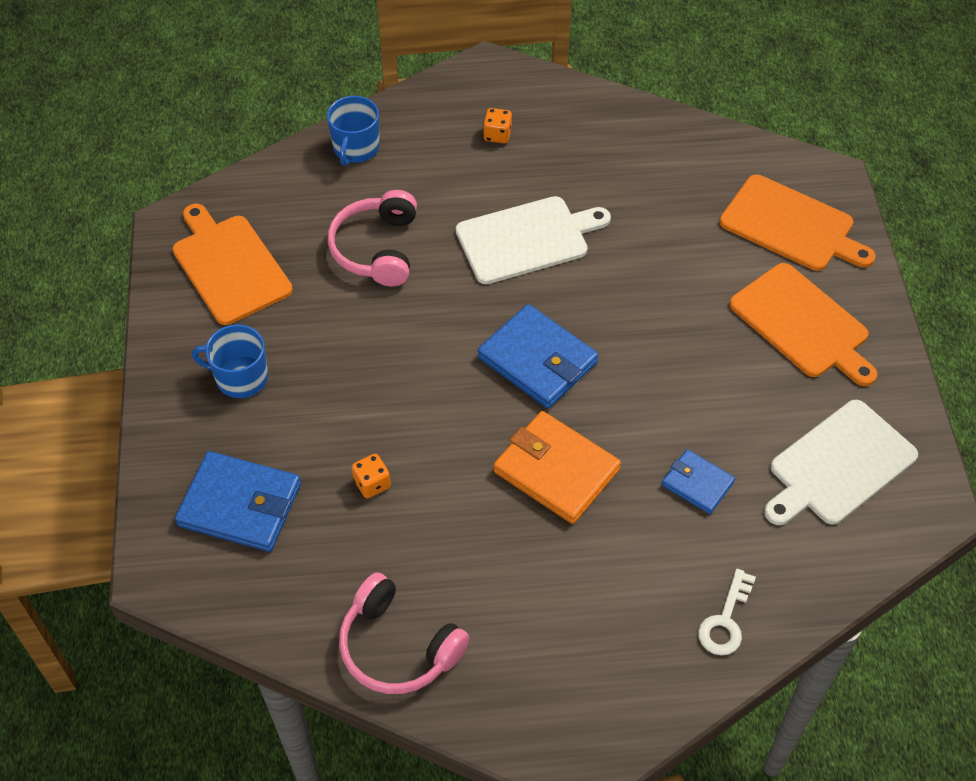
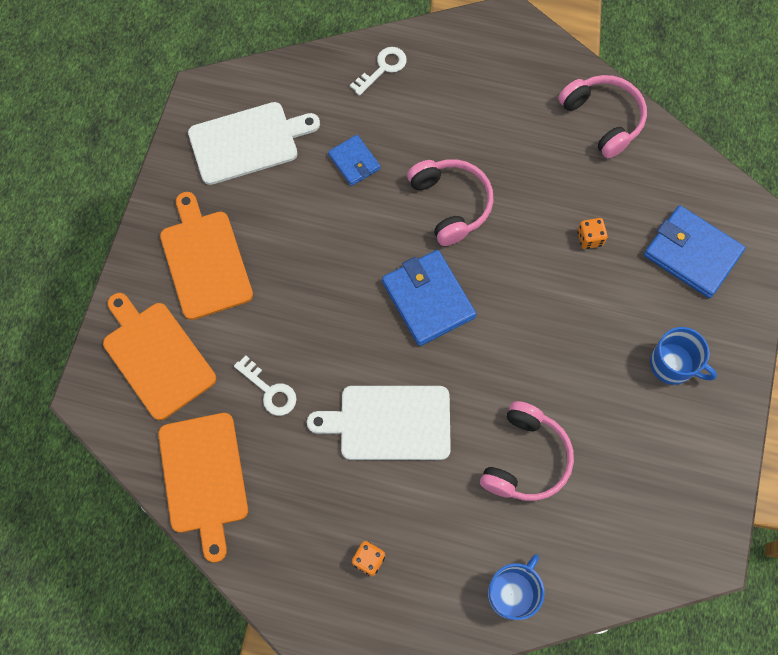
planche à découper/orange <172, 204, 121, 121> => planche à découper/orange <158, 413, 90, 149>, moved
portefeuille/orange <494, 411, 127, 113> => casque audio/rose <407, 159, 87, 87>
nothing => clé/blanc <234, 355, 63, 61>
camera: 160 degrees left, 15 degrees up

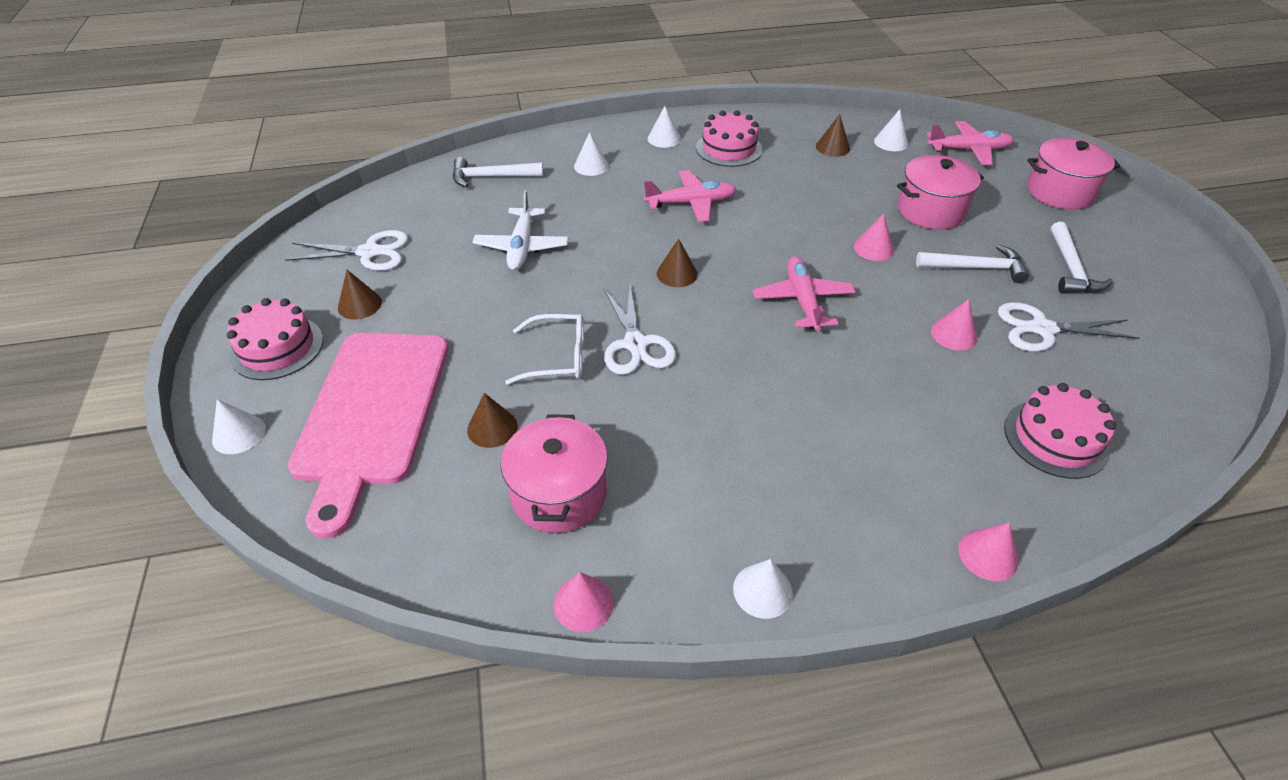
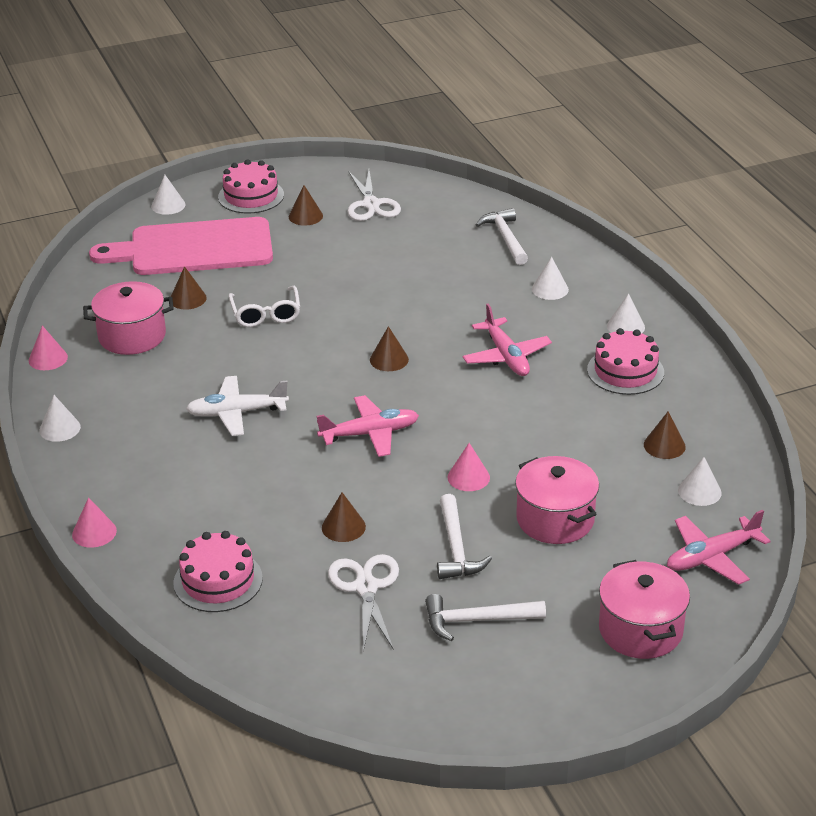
avion/rose <927, 121, 87, 44> => avion/rose <667, 510, 103, 75>, 75 degrees clockwise
avion/blanc <473, 190, 95, 80> => avion/blanc <186, 376, 103, 60>, moved
ciseaux/blanc <604, 285, 72, 90> => nothing
cône/rose <931, 299, 46, 51> => cône/marron <322, 492, 44, 50>
camera: 80 degrees right, 10 degrees down

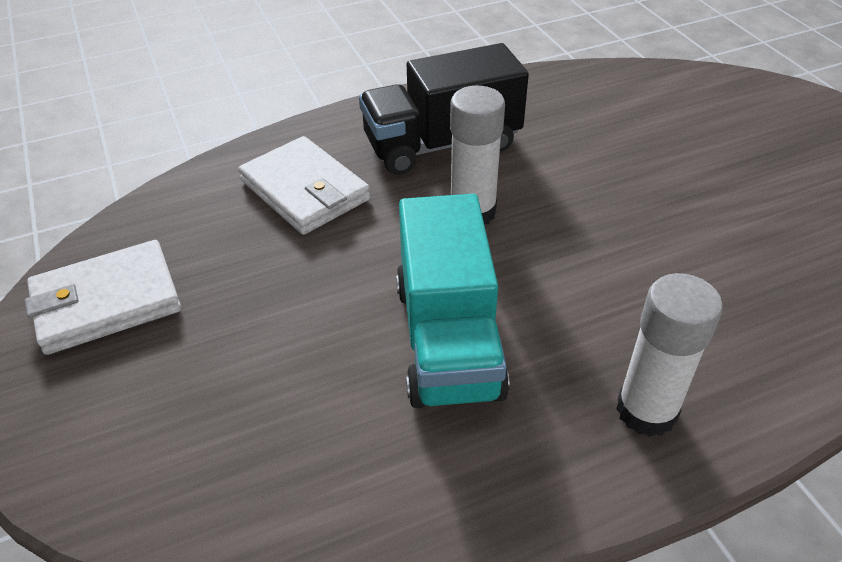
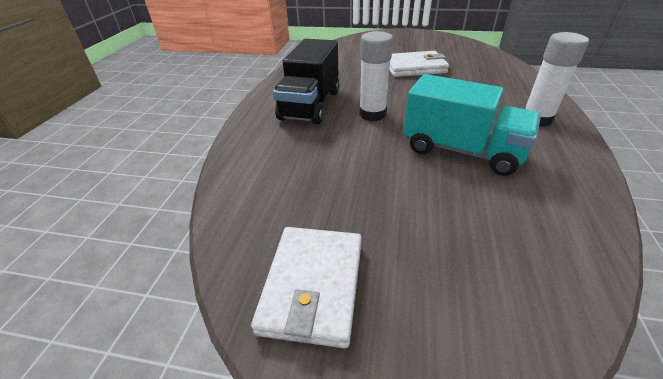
portefeuille/blanc <238, 136, 132, 99> => portefeuille/blanc <389, 51, 60, 26>, moved
camera: 55 degrees left, 5 degrees down

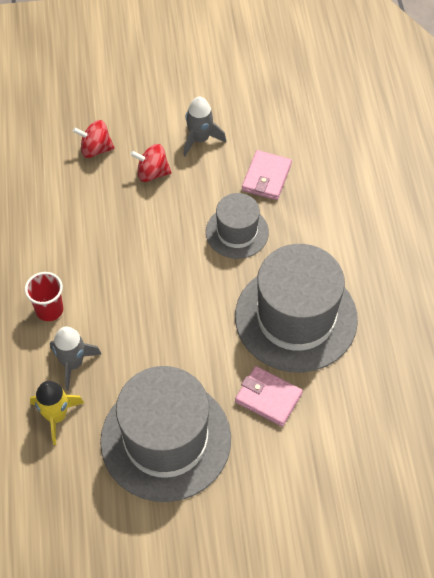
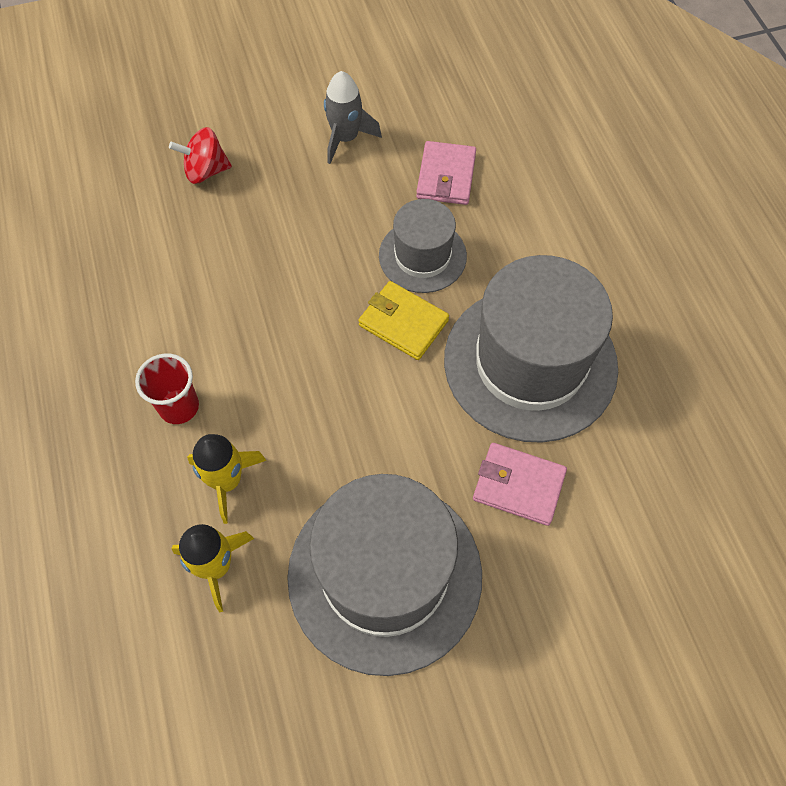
toupie/rouge <130, 144, 42, 38> => nothing
fusée/gris <50, 326, 52, 65> => fusée/jaune <187, 434, 80, 90>
nothing => portefeuille/jaune <358, 281, 91, 79>
camera: 10 degrees left, 5 degrees up

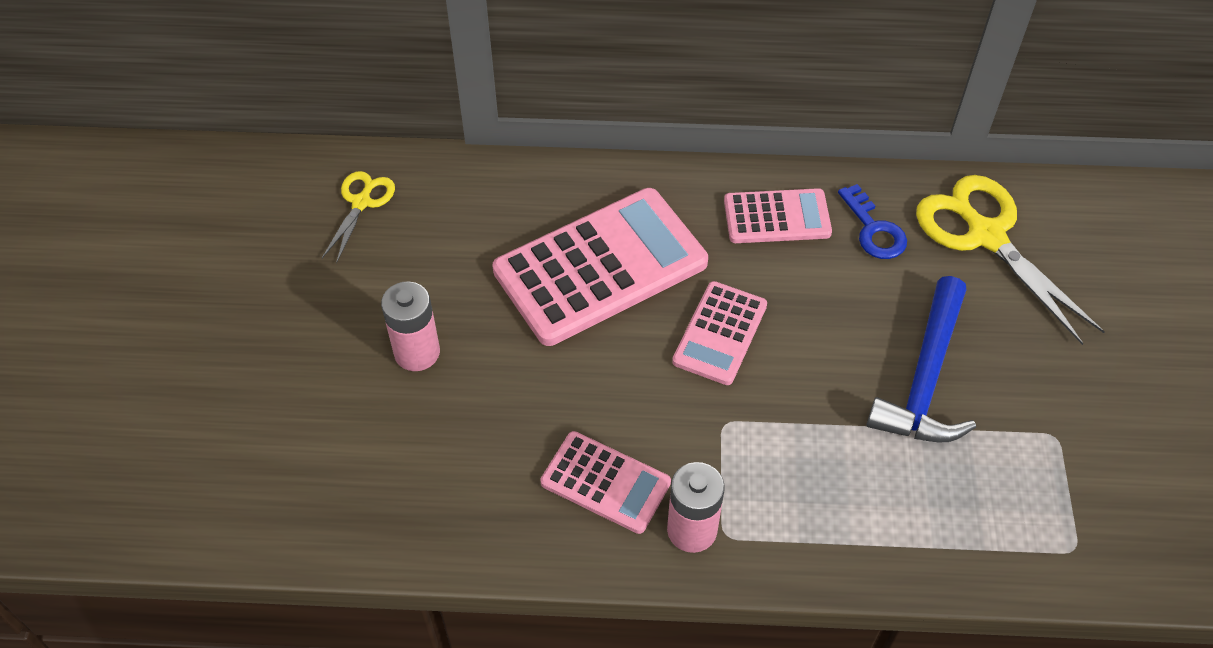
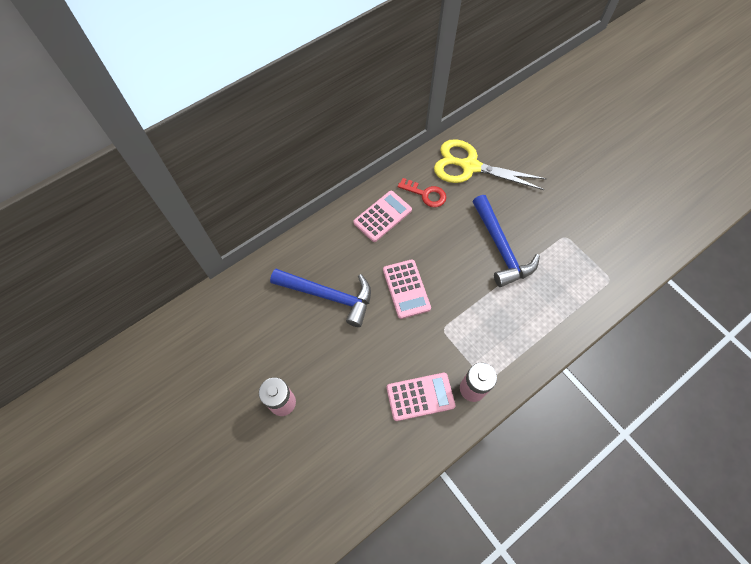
ciseaux/jaune <322, 171, 73, 93> => nothing
clé/bleu <838, 184, 69, 75> => clé/rouge <398, 178, 48, 29>
calculatrice/rose <492, 188, 216, 158> => marteau/bleu <270, 268, 101, 59>
camera: 40 degrees left, 10 degrees up

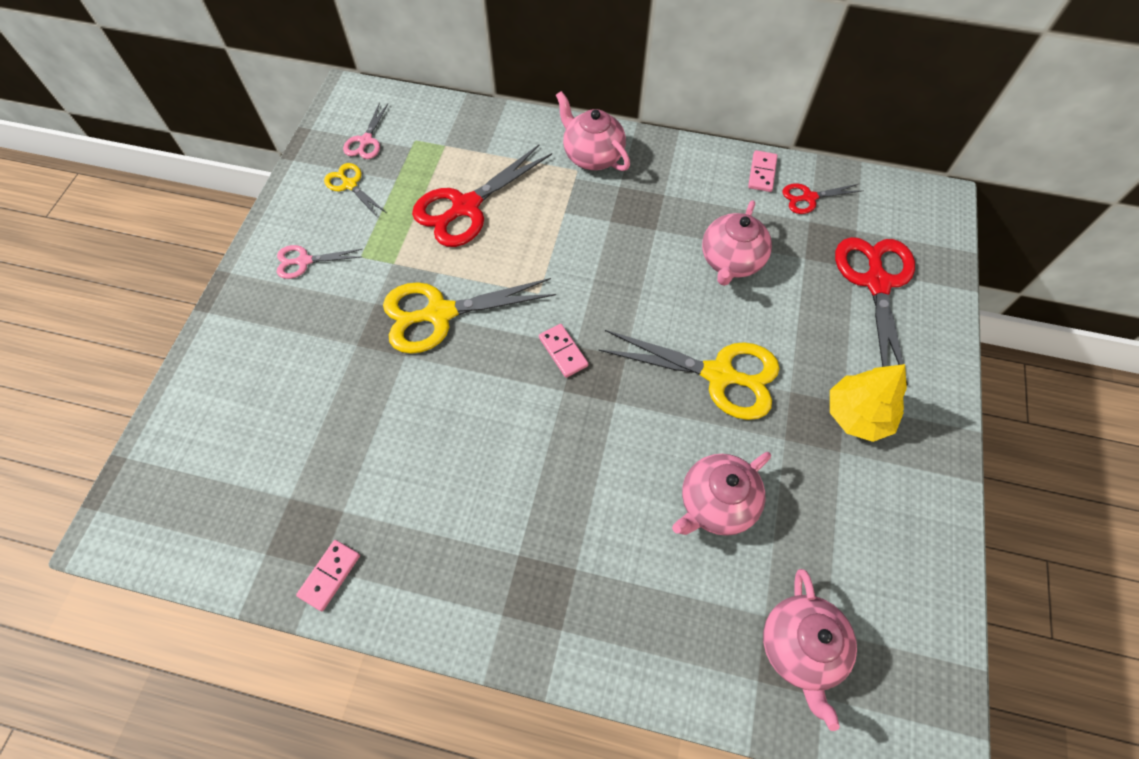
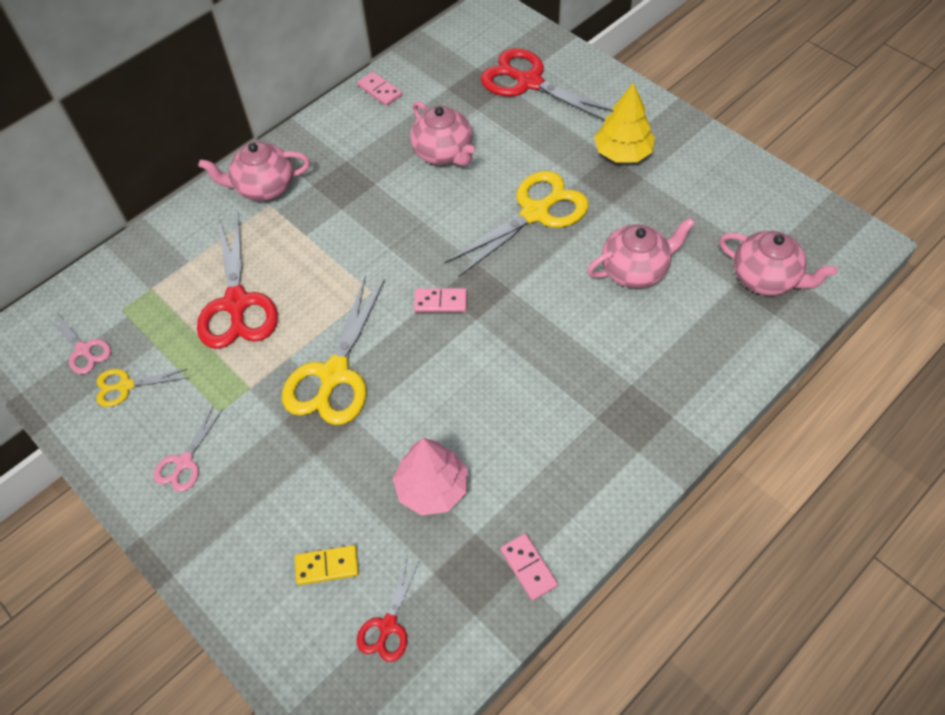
ciseaux/rouge <783, 183, 81, 31> => ciseaux/rouge <357, 557, 63, 105>, moved
théière/rose <672, 452, 99, 84> => théière/rose <587, 217, 108, 72>, 105 degrees counterclockwise
nothing => arbre/rose <393, 438, 75, 77>
nothing => domino/jaune <295, 545, 64, 40>
camera: 55 degrees left, 5 degrees down

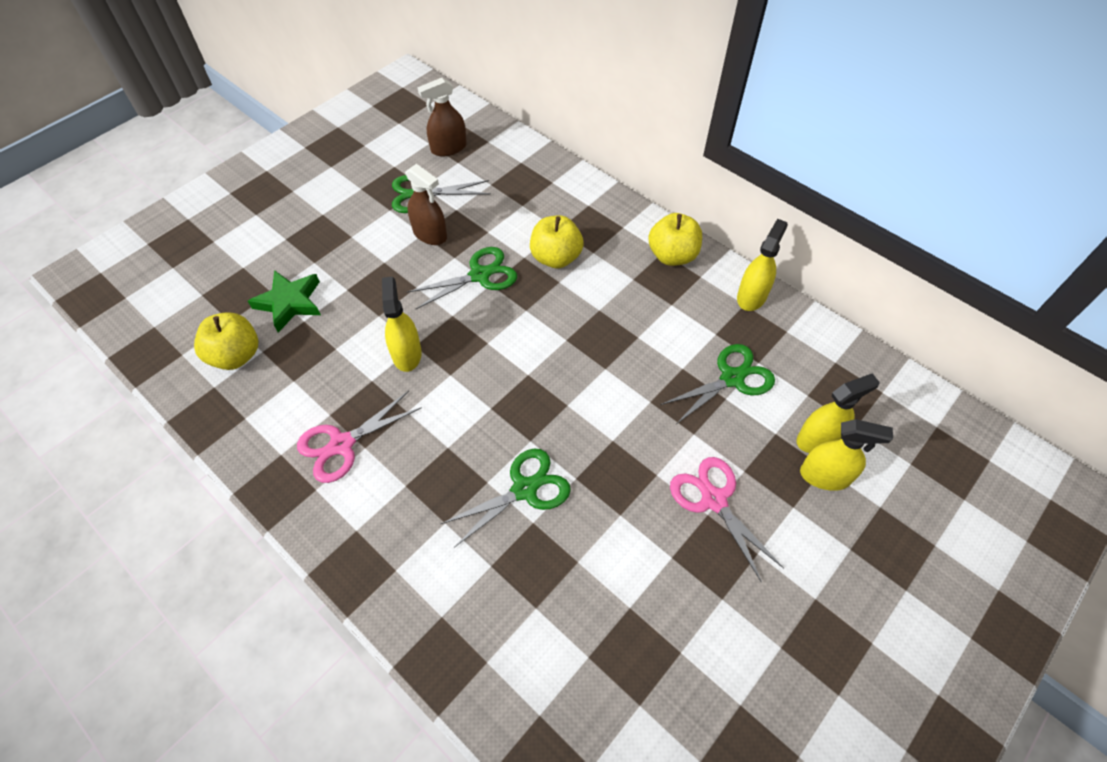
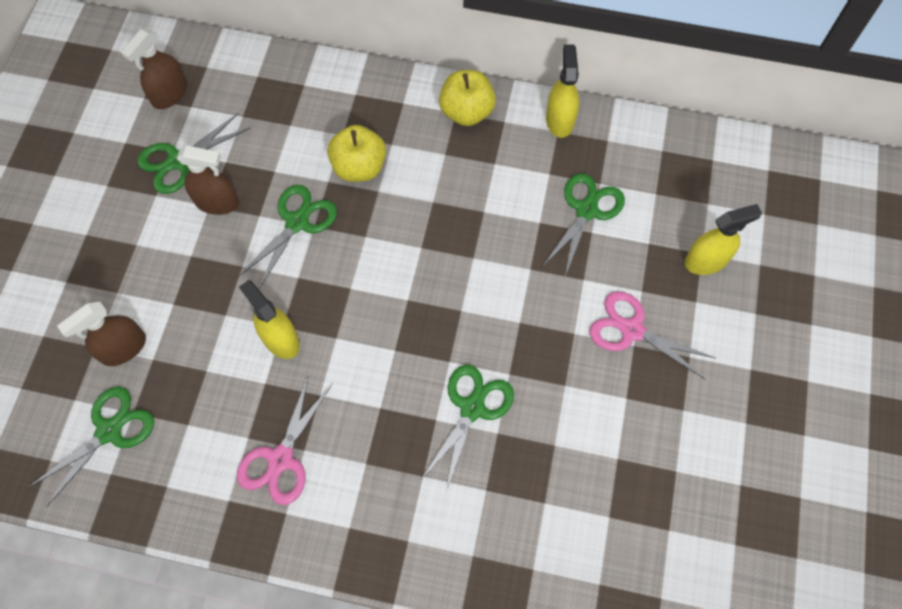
étoile/vert <248, 270, 73, 63> => vaporisateur/marron <57, 302, 89, 64>
pomme/jaune <194, 312, 64, 58> => ciseaux/vert <28, 387, 126, 120>
vaporisateur/jaune <796, 373, 84, 80> => nothing
camera: 30 degrees left, 10 degrees up

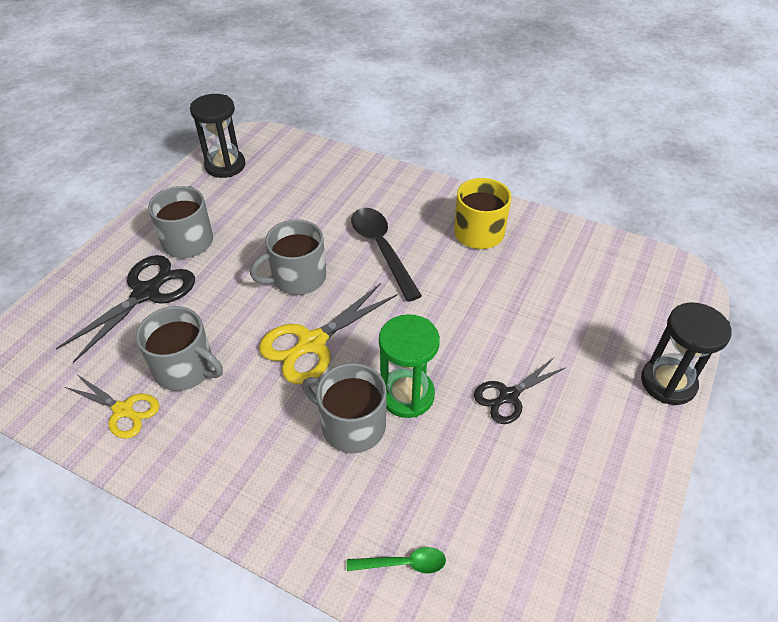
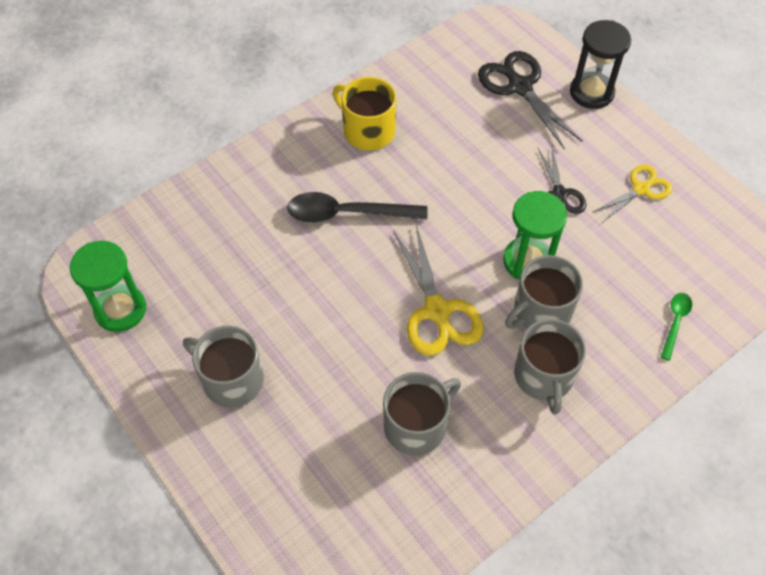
sablier/noir <190, 94, 55, 84> => sablier/vert <70, 241, 76, 91>
tasse/gris <250, 219, 76, 76> => tasse/gris <514, 319, 72, 96>, moved
ciseaux/noir <56, 255, 139, 108> => ciseaux/noir <478, 51, 105, 99>, moved
ciseaux/jaune <65, 375, 94, 64> => ciseaux/jaune <593, 164, 79, 59>, moved
camera: 65 degrees left, 10 degrees up

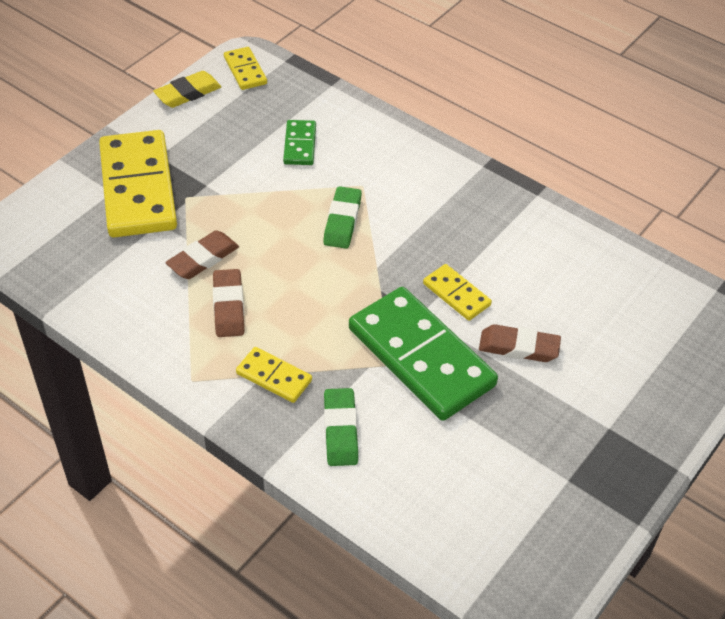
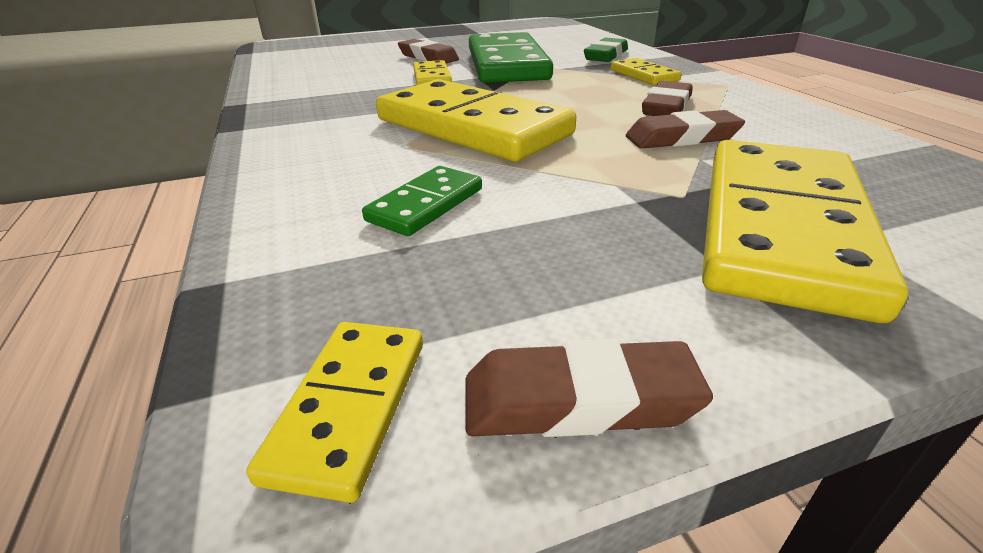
gomme/jaune <153, 71, 68, 37> => gomme/marron <465, 339, 248, 98>
gomme/vert <323, 186, 39, 63> => domino/jaune <376, 79, 200, 83>
camera: 145 degrees left, 15 degrees down

